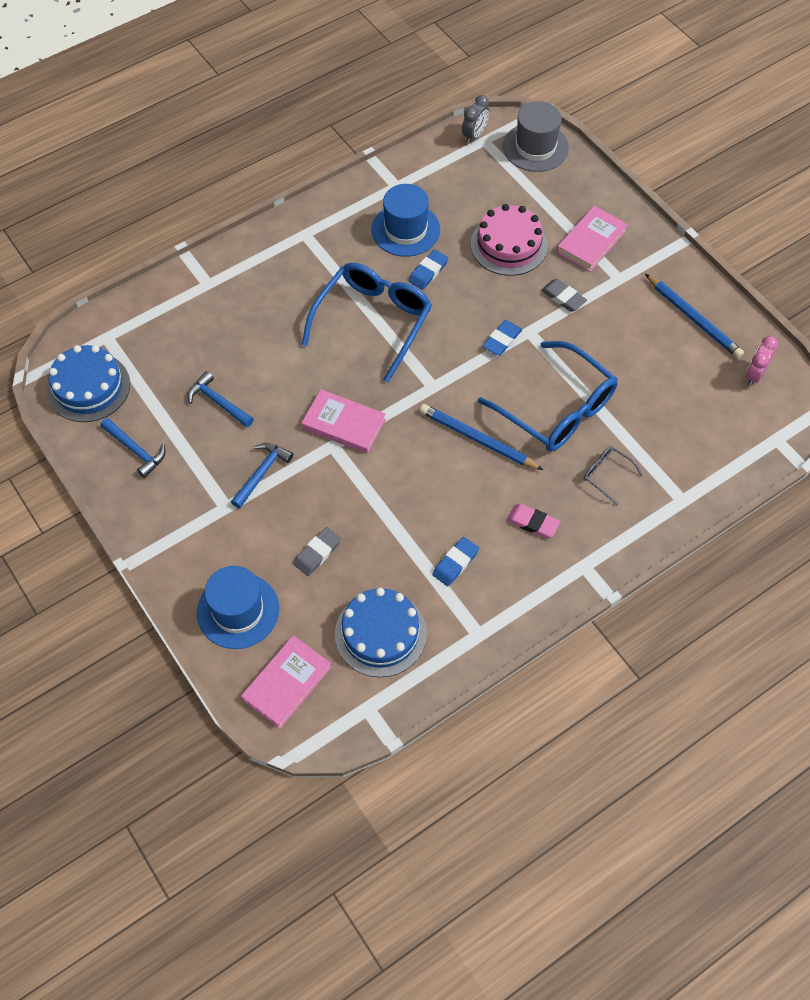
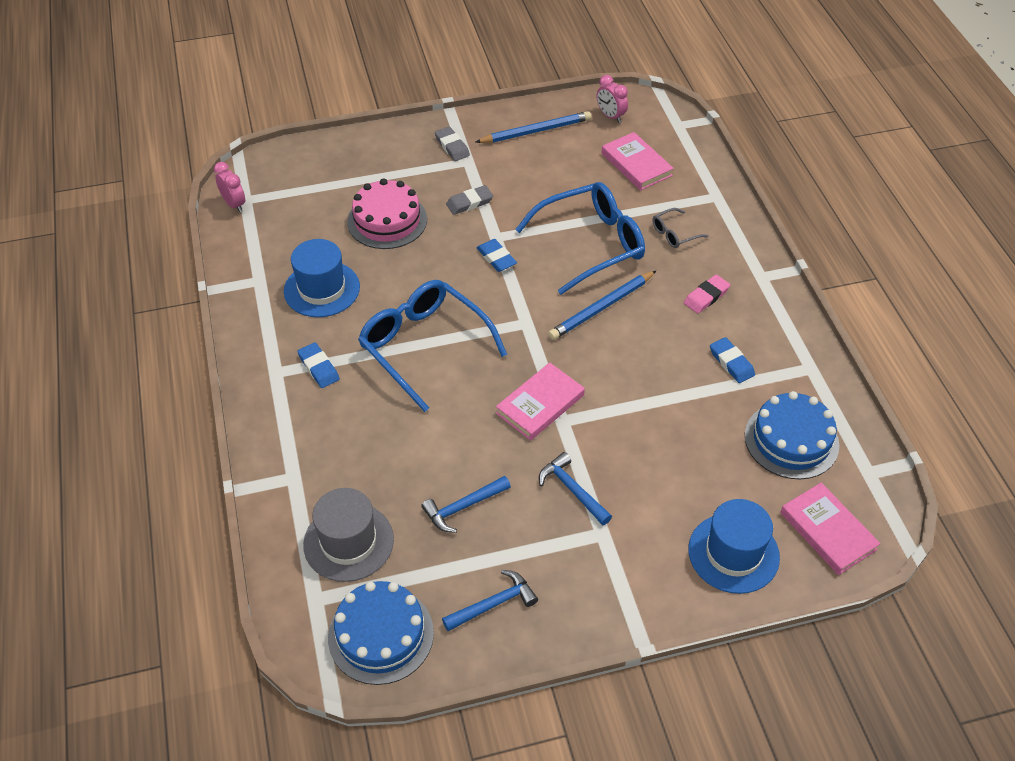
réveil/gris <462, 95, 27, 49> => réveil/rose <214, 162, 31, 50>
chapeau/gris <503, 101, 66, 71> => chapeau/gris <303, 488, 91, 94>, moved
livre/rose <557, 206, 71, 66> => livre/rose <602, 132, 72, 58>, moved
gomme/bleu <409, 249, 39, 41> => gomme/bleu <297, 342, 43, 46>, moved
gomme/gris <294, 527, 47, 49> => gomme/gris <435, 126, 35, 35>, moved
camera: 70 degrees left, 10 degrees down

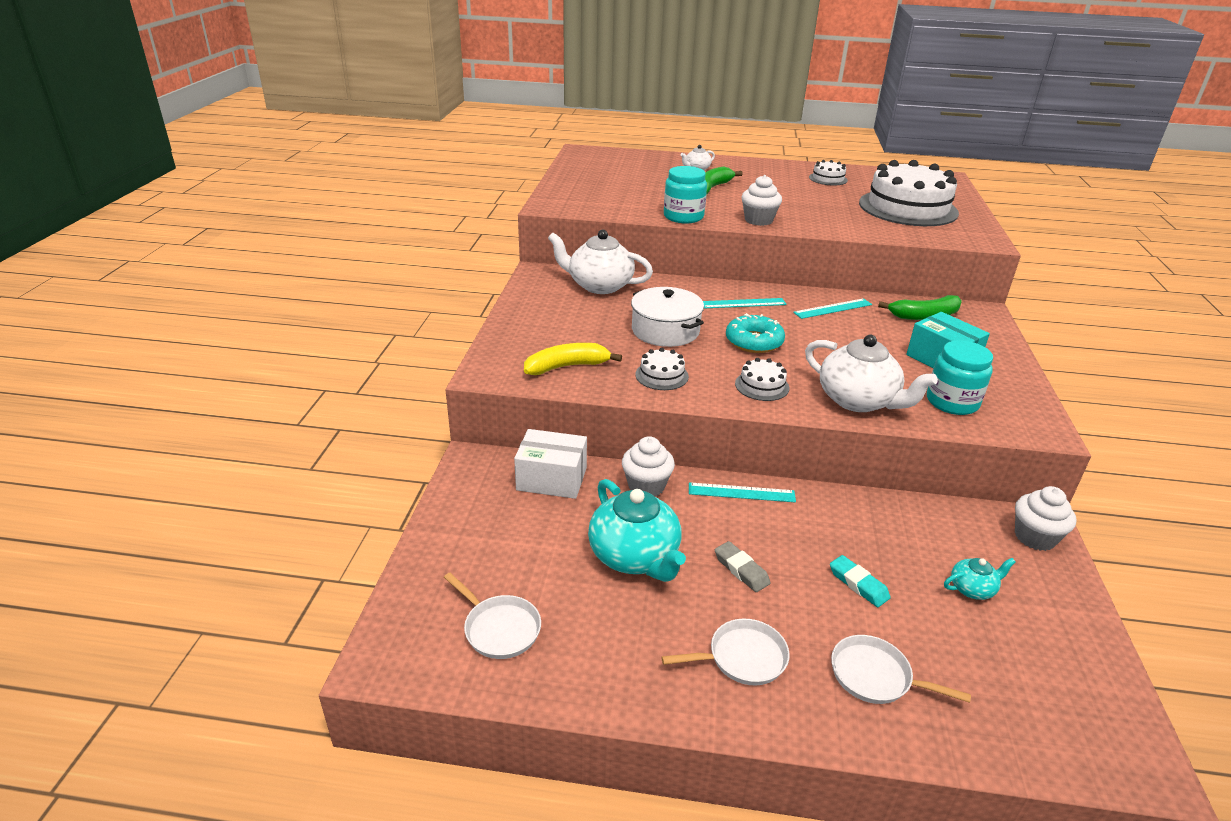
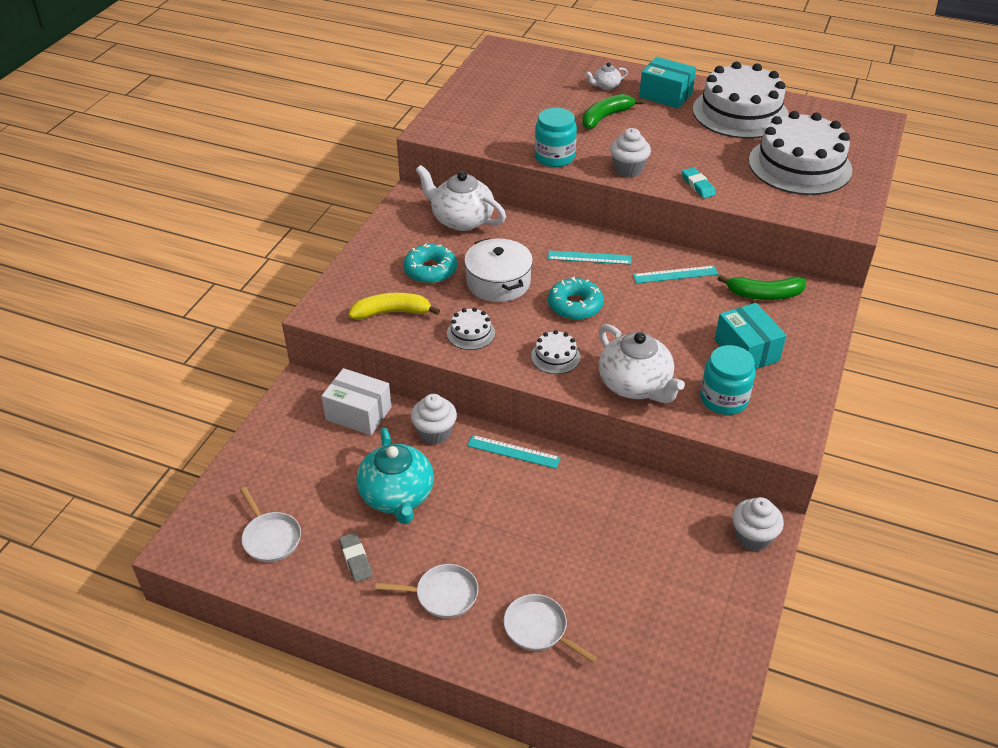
gâteau/blanc <809, 160, 39, 26> => gâteau/blanc <693, 62, 96, 77>, x2.33
gomme/gris <715, 541, 56, 51> => gomme/gris <339, 532, 33, 50>, moved
gomme/turquoise <830, 555, 61, 52> => gomme/turquoise <682, 167, 34, 32>, moved
théière/turquoise <944, 558, 72, 42> => nothing
nothing => boîte/turquoise <639, 57, 57, 52>
nothing => beignet/turquoise <403, 243, 54, 41>
camera: 15 degrees right, 10 degrees up

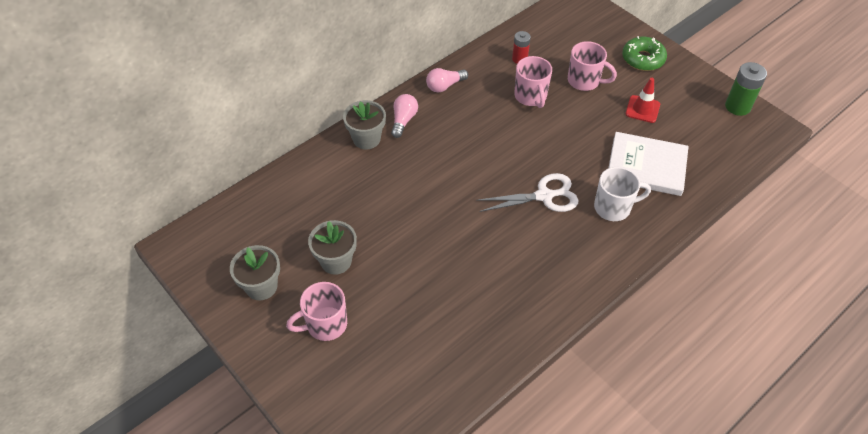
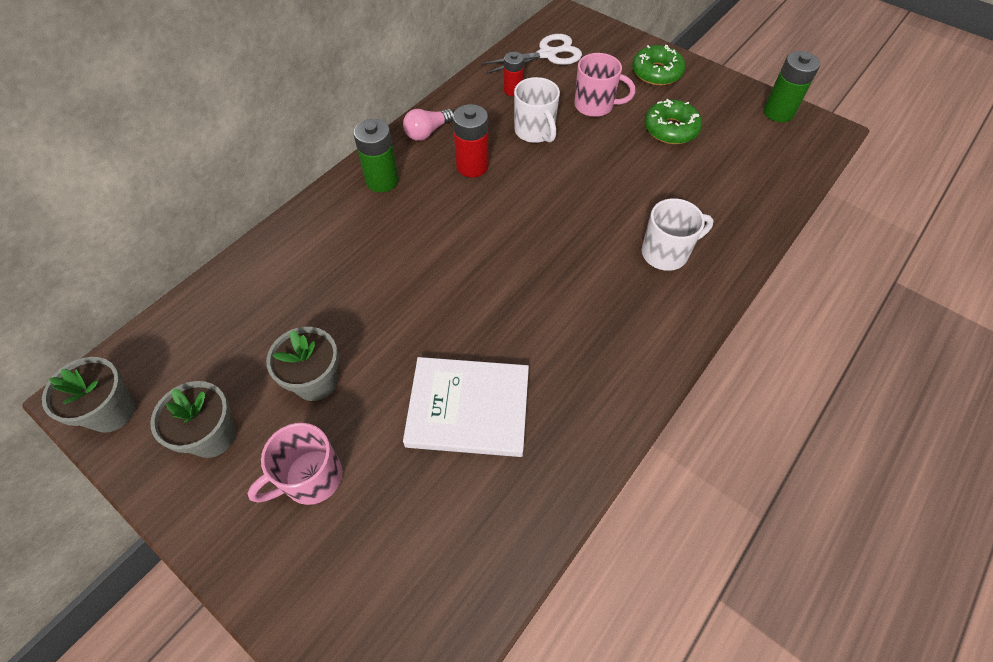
tasse/rose <514, 56, 38, 52> => tasse/blanc <514, 77, 46, 66>
cône de chantier/rouge <625, 78, 35, 45> => beignet/vert <644, 99, 58, 45>
ampoule/rose <391, 94, 27, 44> => pile/vert <353, 119, 46, 73>
pot de fleurs/gris <343, 100, 43, 49> => pot de fleurs/gris <42, 357, 93, 76>, moved
livre/blanc <609, 132, 80, 64> => livre/blanc <403, 357, 126, 100>, moved
ciseaux/blanc <476, 173, 102, 39> => ciseaux/blanc <481, 34, 101, 40>, moved
nothing => pile/rouge <453, 104, 36, 73>
camera: 10 degrees left, 5 degrees up

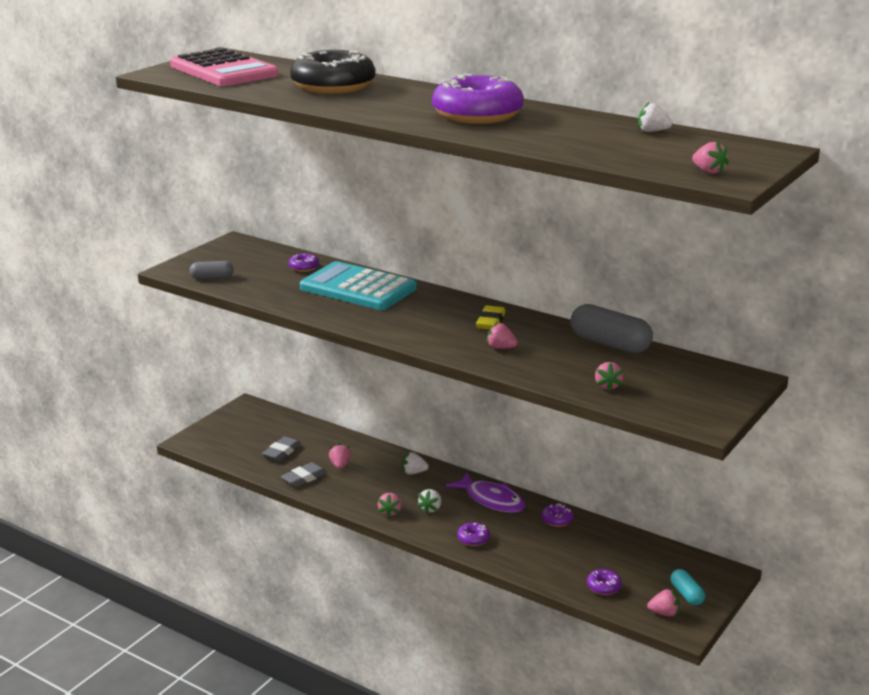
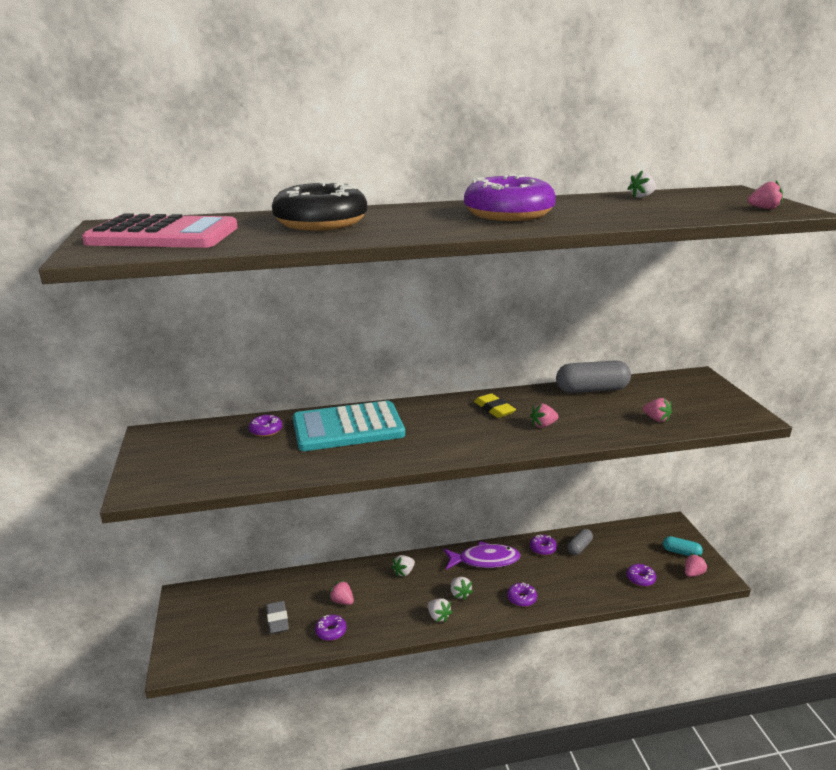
gélule/gris <189, 261, 45, 18> => gélule/gris <568, 529, 25, 26>, moved
gomme/gris <281, 462, 46, 25> => beignet/violet <315, 615, 32, 26>
fraise/rose <378, 493, 23, 25> => fraise/blanc <428, 598, 24, 24>
camera: 45 degrees left, 0 degrees up

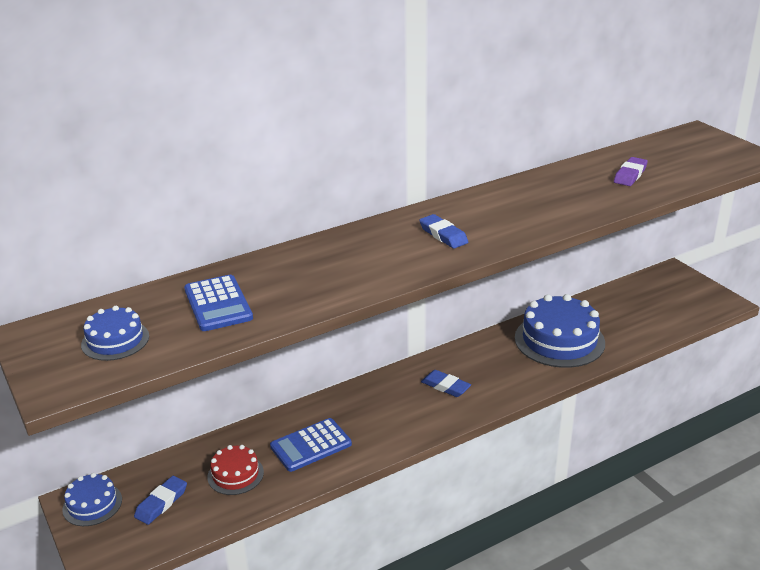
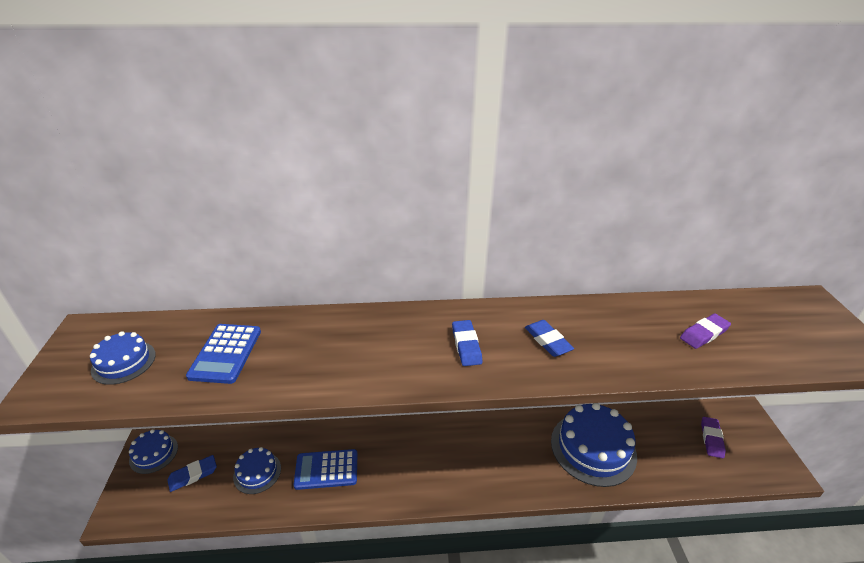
gomme/bleu <421, 370, 50, 27> => gomme/bleu <525, 320, 49, 37>, moved
gâteau/rouge <207, 445, 57, 50> => gâteau/bleu <233, 447, 48, 47>
nothing => gomme/violet <701, 417, 25, 41>
camera: 25 degrees right, 5 degrees up

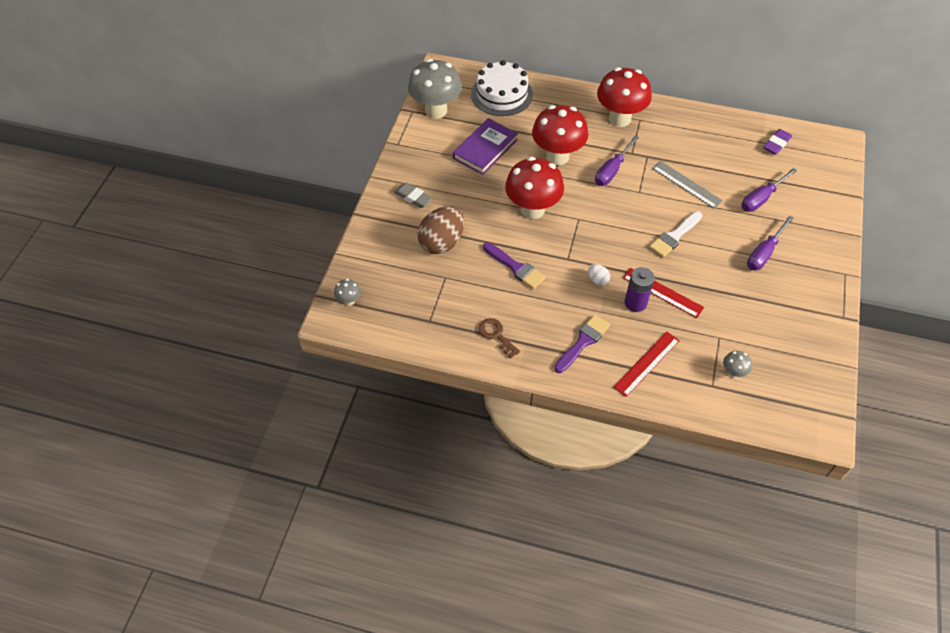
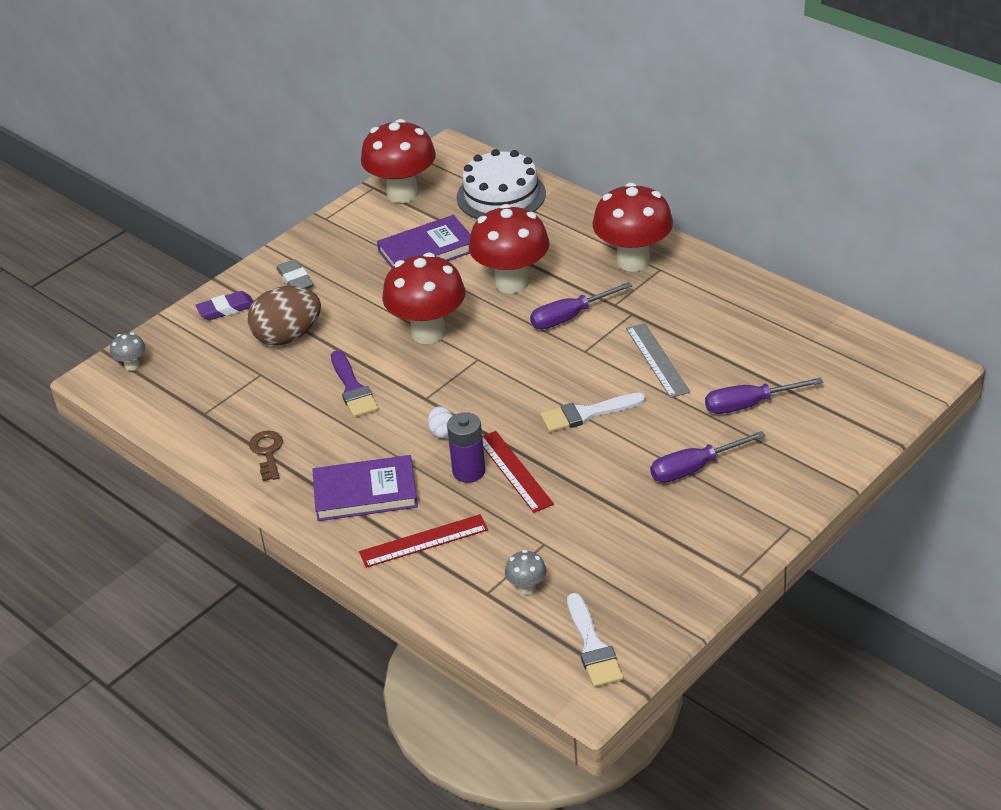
champignon/gris <408, 59, 54, 60> => champignon/rouge <361, 119, 75, 84>
gomme/violet <764, 129, 28, 26> => gomme/violet <195, 291, 58, 29>, moved
pinceau/violet <554, 314, 56, 59> => livre/violet <312, 455, 106, 66>
nothing => pinceau/blanc <567, 593, 57, 94>
camera: 30 degrees right, 15 degrees down

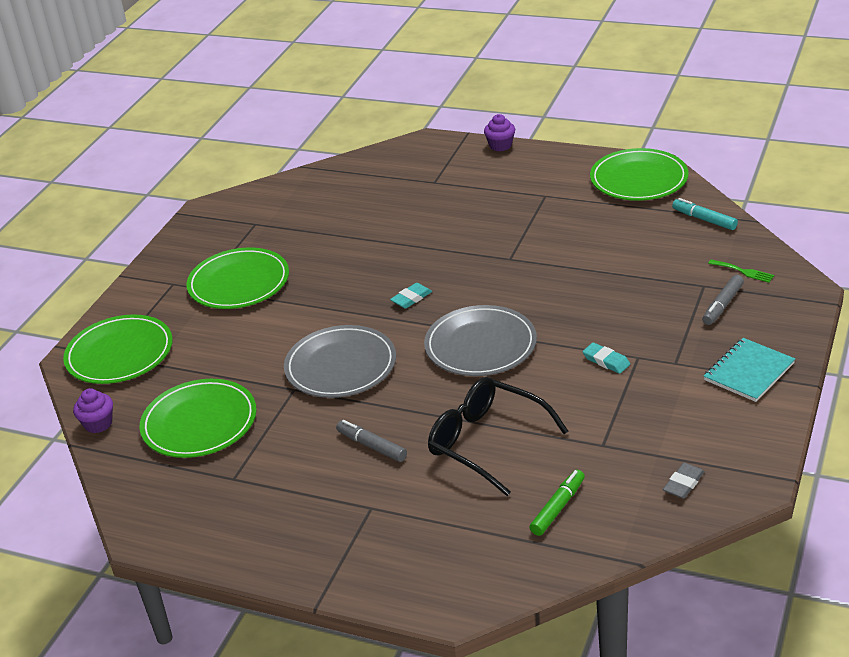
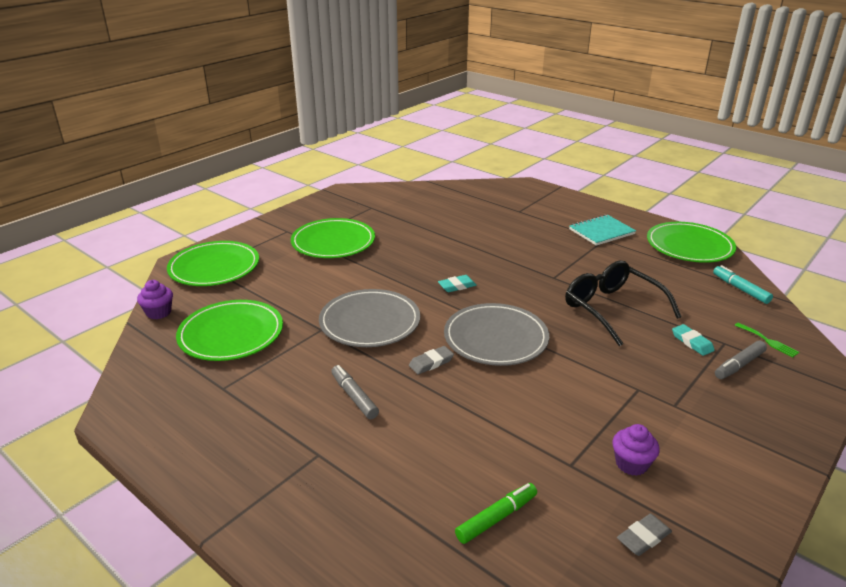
muffin/violet <484, 114, 31, 37> => muffin/violet <612, 424, 48, 52>, moved
carnet/turquoise <704, 338, 91, 64> => carnet/turquoise <569, 214, 67, 32>, moved
gomme/turquoise <582, 342, 48, 32> => gomme/turquoise <672, 324, 43, 32>, moved
lunettes/noir <428, 377, 140, 119> => lunettes/noir <565, 260, 117, 86>, moved
nothing => gomme/gris <409, 346, 45, 29>
camera: 15 degrees right, 5 degrees down

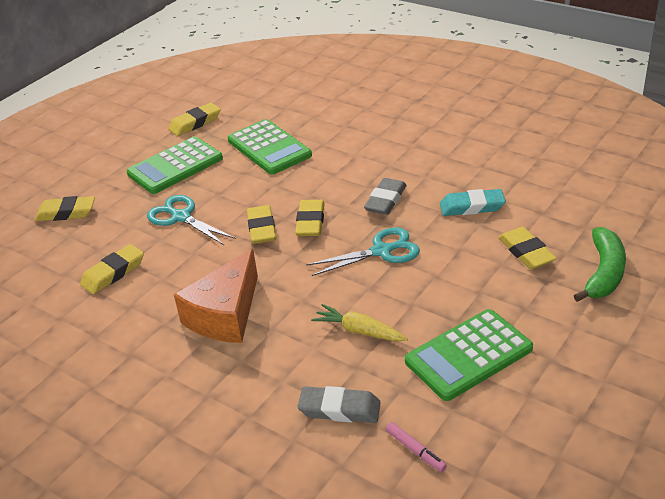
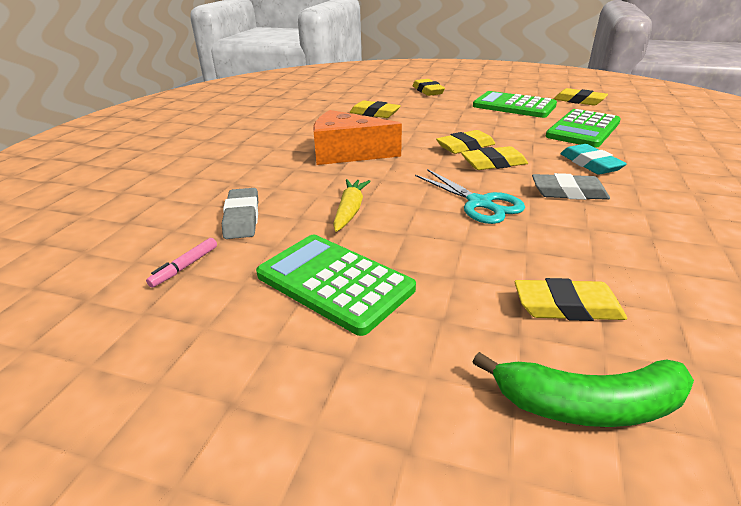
gomme/turquoise <440, 189, 66, 27> => gomme/turquoise <560, 144, 67, 30>, moved
ciseaux/turquoise <147, 195, 89, 50> => nothing
gomme/jaune <498, 227, 59, 42> => gomme/jaune <515, 278, 112, 43>, 45 degrees clockwise
camera: 70 degrees right, 5 degrees down

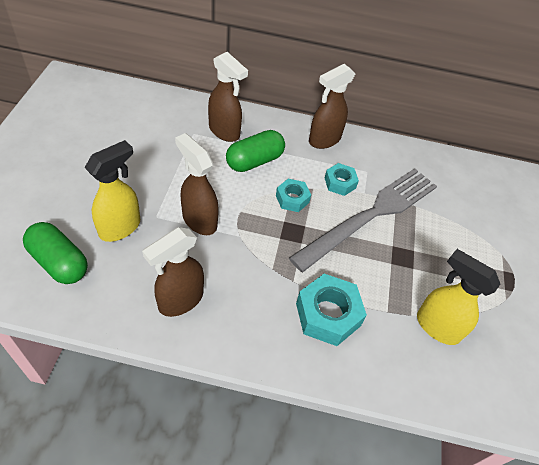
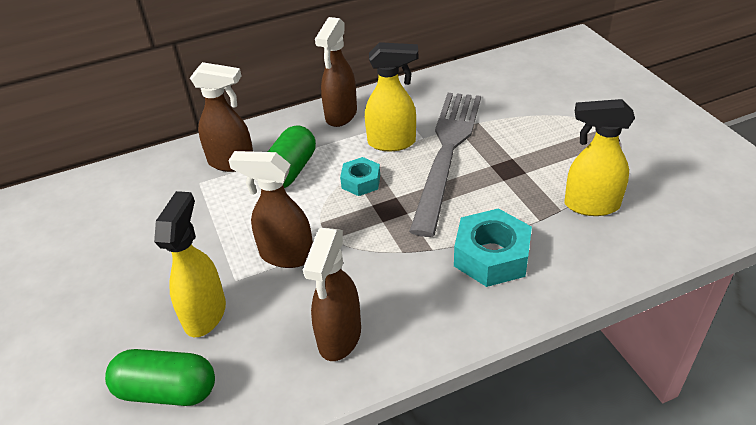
écrou/turquoise <325, 163, 34, 33> => vaporisateur/jaune <365, 42, 53, 109>
camera: 25 degrees left, 10 degrees down

